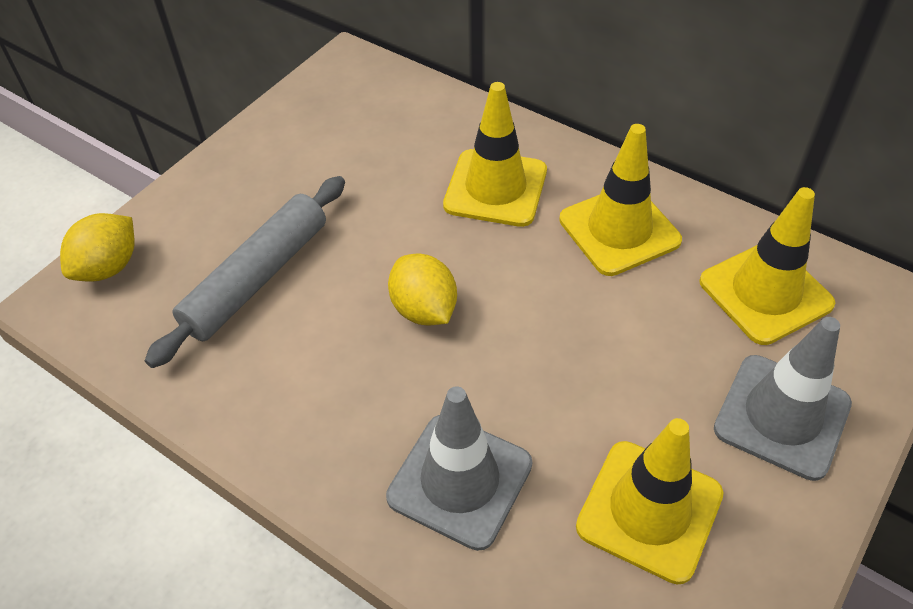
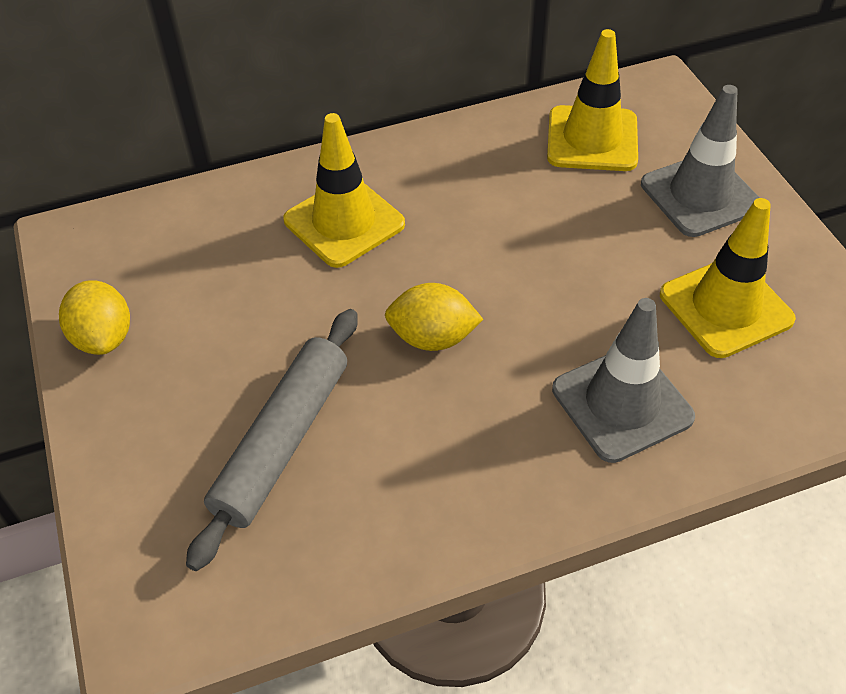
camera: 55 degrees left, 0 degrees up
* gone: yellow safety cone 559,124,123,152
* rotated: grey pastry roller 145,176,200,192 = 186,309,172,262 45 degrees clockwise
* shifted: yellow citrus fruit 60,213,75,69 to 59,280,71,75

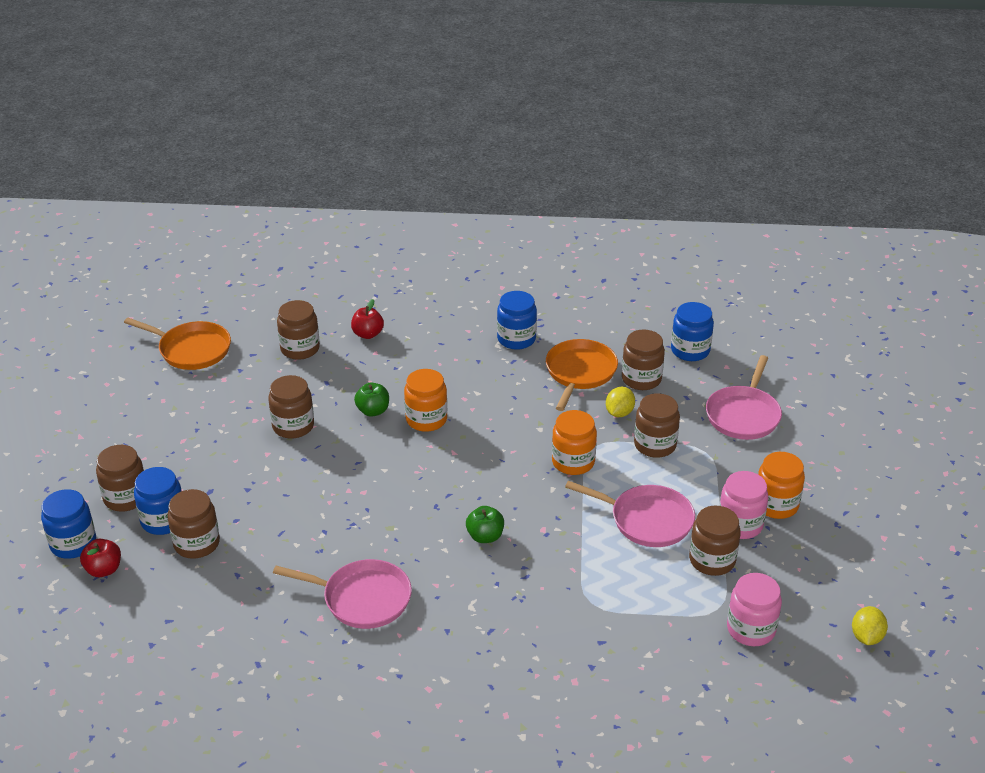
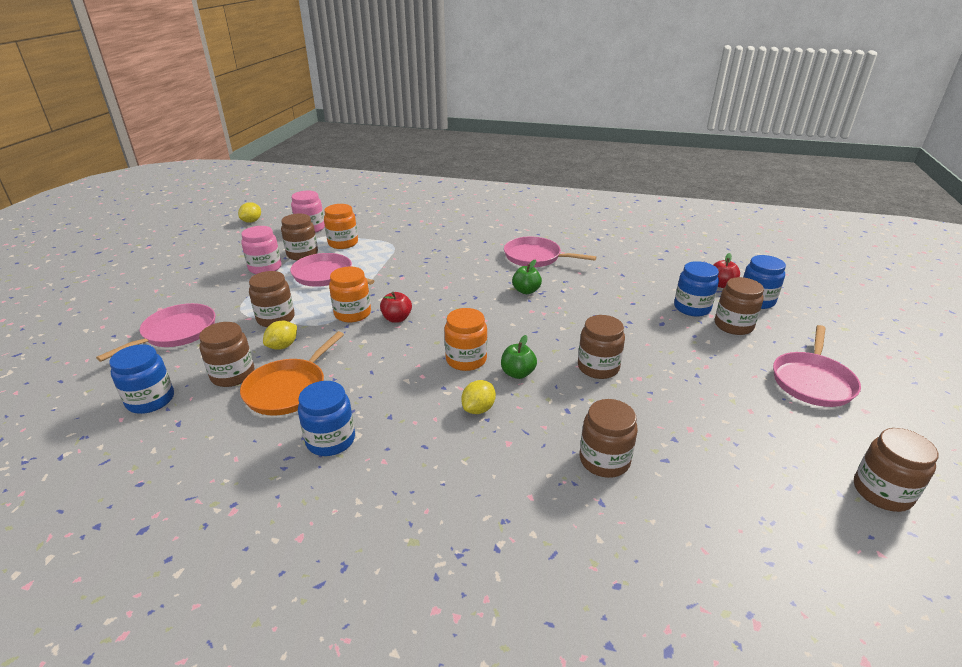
camera: 170 degrees left, 5 degrees down
* shifted: scarlet toy apple 351,299,33,40 to 380,292,32,31
* gone: orange-coloured pan 124,318,107,52
* shifted: orange-coloured jar 758,452,47,67 to 324,204,34,45
* shifted: dark brown jar 167,489,53,70 to 854,428,84,84
* shifted: leaf-green toy apple 466,506,38,37 to 512,259,30,35
* new: rose-pink pan 773,325,88,82
* new: yellow citrus fruit 461,380,35,34

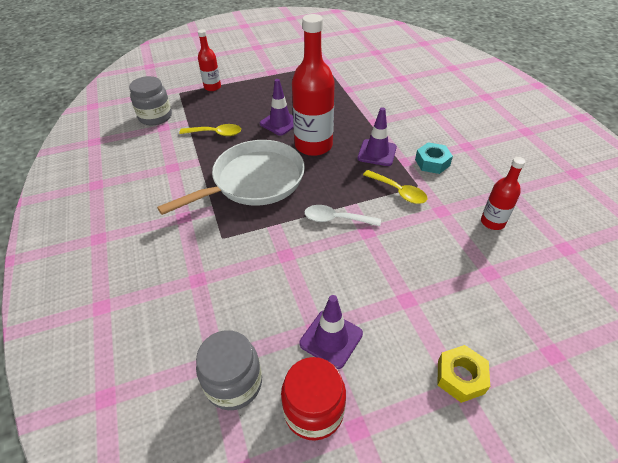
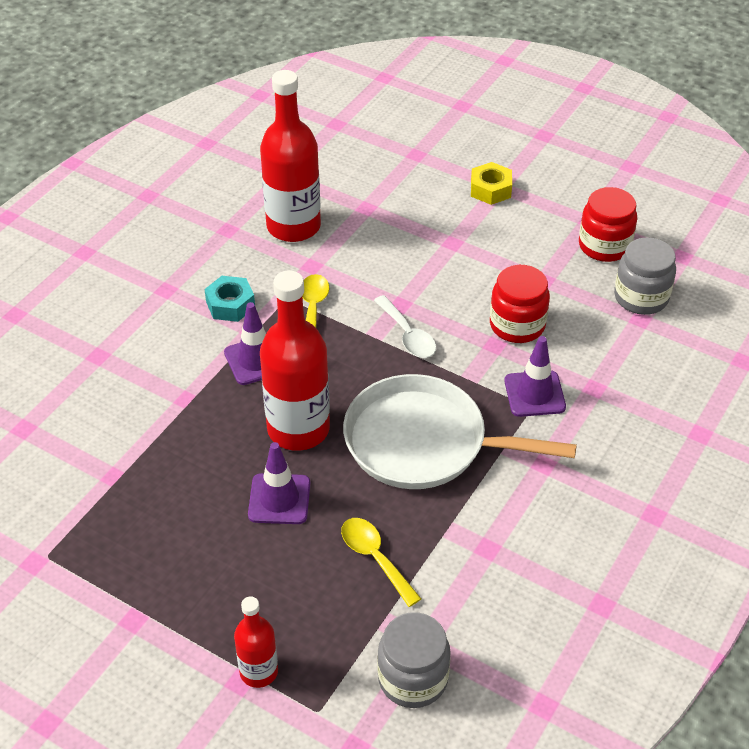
camera: 130 degrees left, 0 degrees up
* scaled: scarlet bottle 481,157,45,73 = 260,70,61,172 x1.89
* shifted: royal purple safety cone 299,295,64,74 to 504,336,62,81
* new: scarlet jar 490,265,60,78

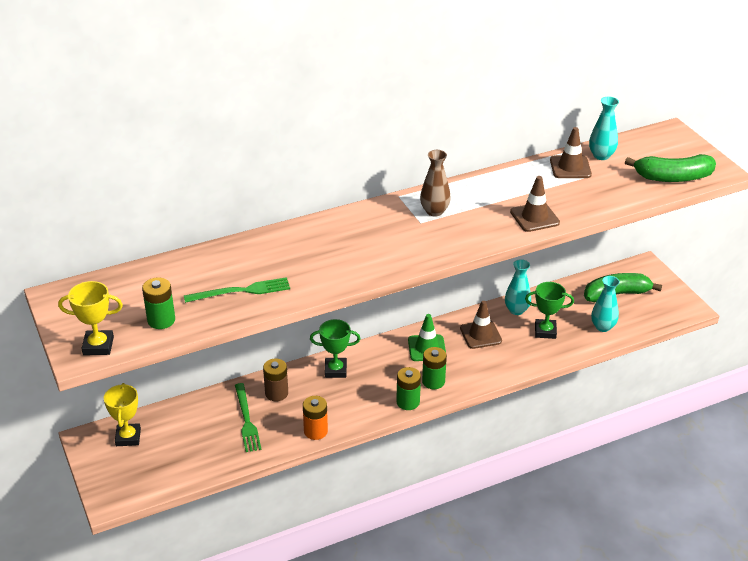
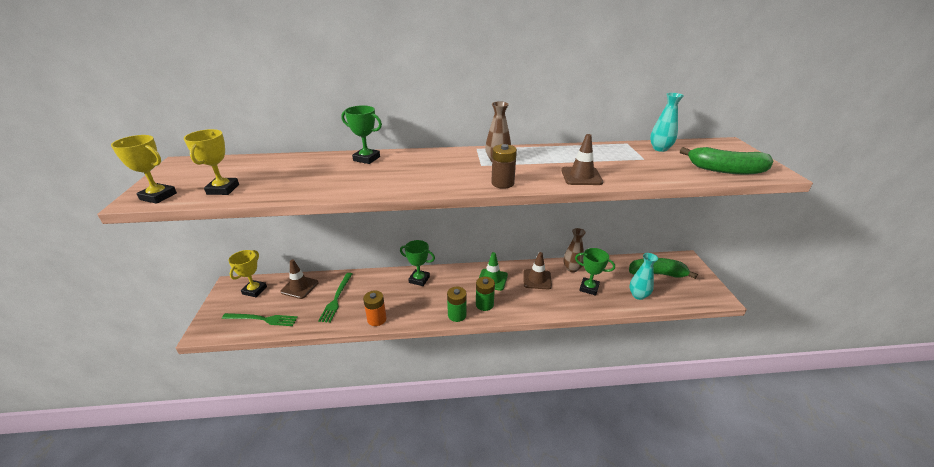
camera: 20 degrees right, 5 degrees down
* shifted: dark brown safety cone 550,127,42,51 to 280,259,39,40
* repainted: turquoise tall vase 505,259,26,56 to dark brown tall vase 563,228,23,44
* swapped: leaf-green power cell 142,277,33,52 to yellow award cup 184,129,55,66
* shifted: leaf-green table fork 184,277,106,26 to 222,313,76,13
* shifted: dark brown power cell 263,359,25,42 to 491,144,26,45
* new: leaf-green award cup 341,105,41,59

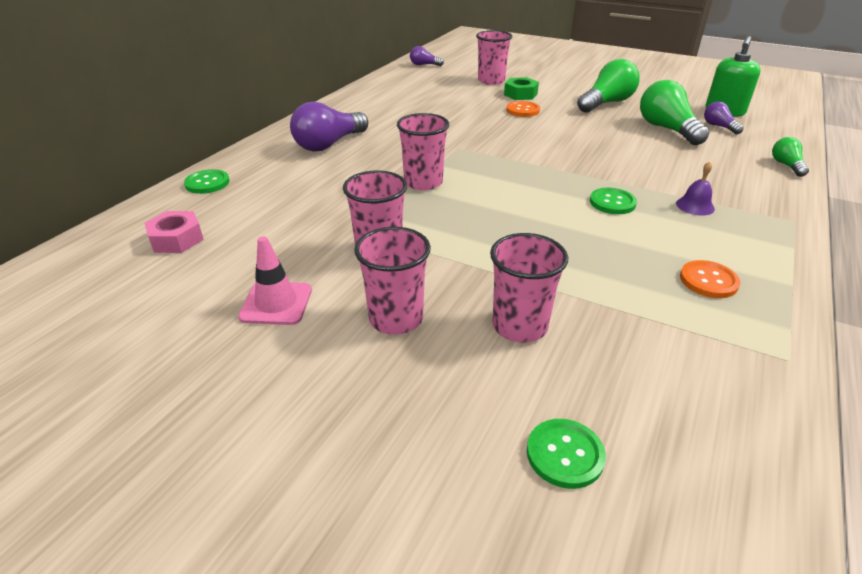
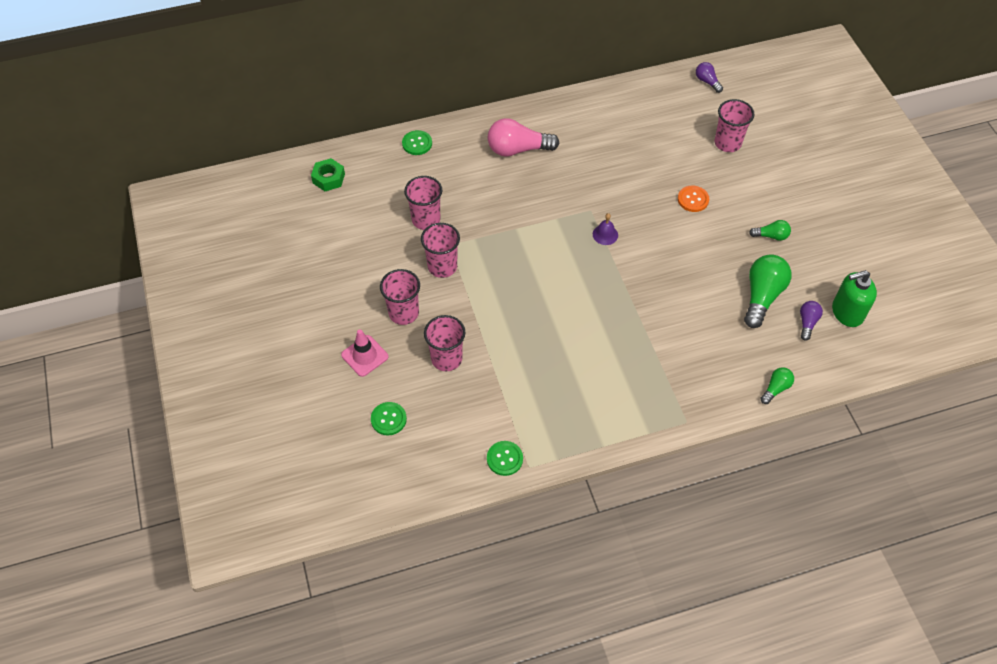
camera: 45 degrees right, 20 degrees up
* scaled: leaf-green lightbulb 577,59,62,54 = 749,220,42,21 x0.52
* shifted: leaf-green nut 504,77,35,23 to 311,158,34,33
* repainted: royal purple lightbulb 290,101,78,51 to rose-pink lightbulb 488,118,71,39
* shifted: rose-pink tumbler 397,113,52,78 to 404,176,38,54
* shifted: royal purple school bell 676,161,39,55 to 593,213,25,32
* shifted: leaf-green button 590,188,47,26 to 487,441,36,35
* gone: rose-pink nut 144,211,60,42
* shifted: rose-pink safety cone 238,236,74,89 to 341,330,48,47
* gone: orange-coloured button 680,260,60,38

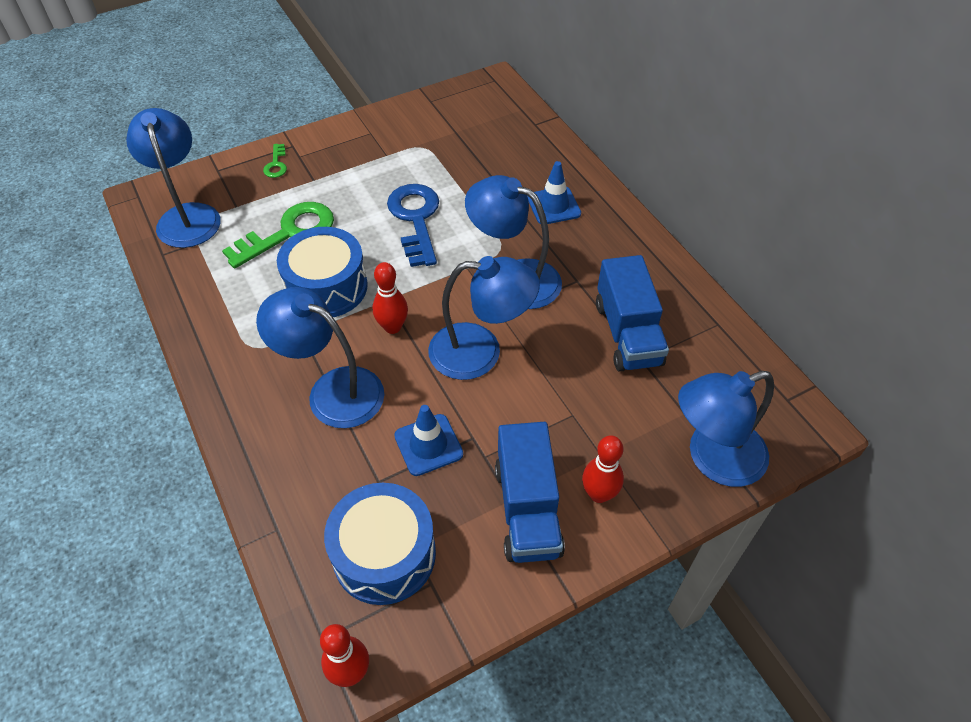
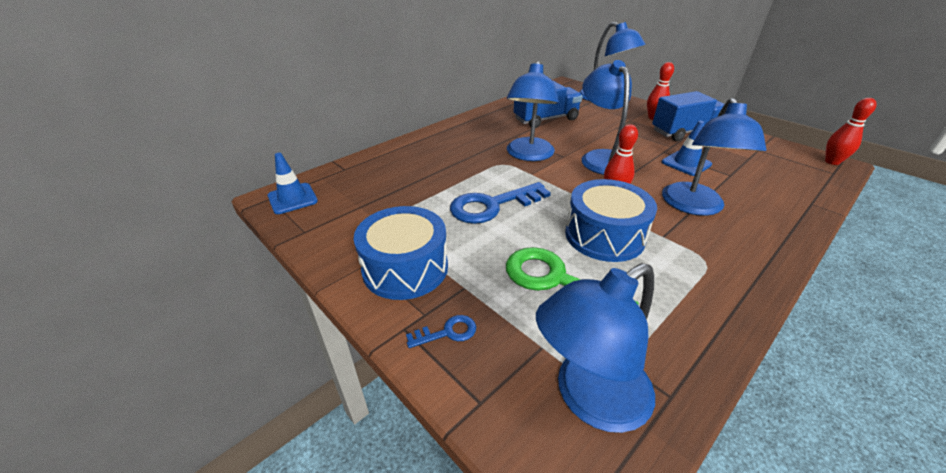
camera: 105 degrees left, 15 degrees down
* repainted: leaf-green key 263,144,24,34 to cobalt key 406,315,70,33
* shifted: cobalt safety cone 527,161,54,63 to 268,153,50,61
* shifted: cobalt drum 324,483,112,122 to 353,206,95,94

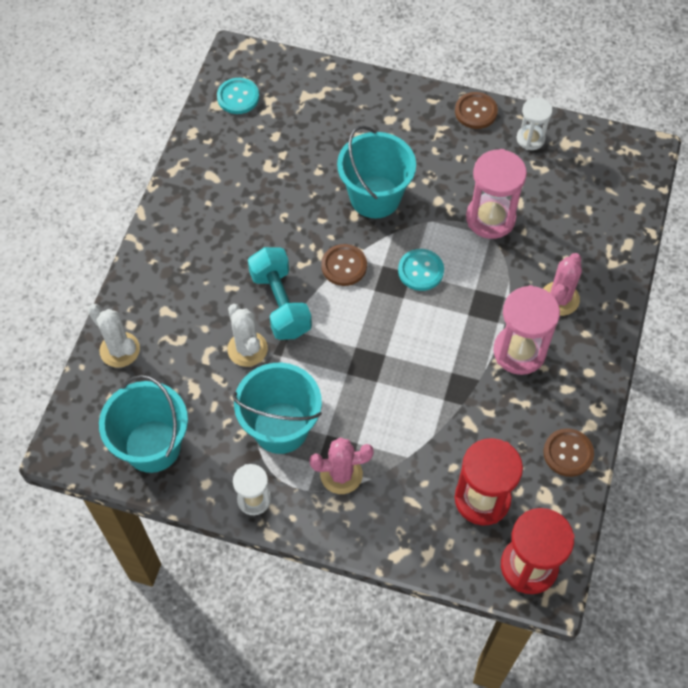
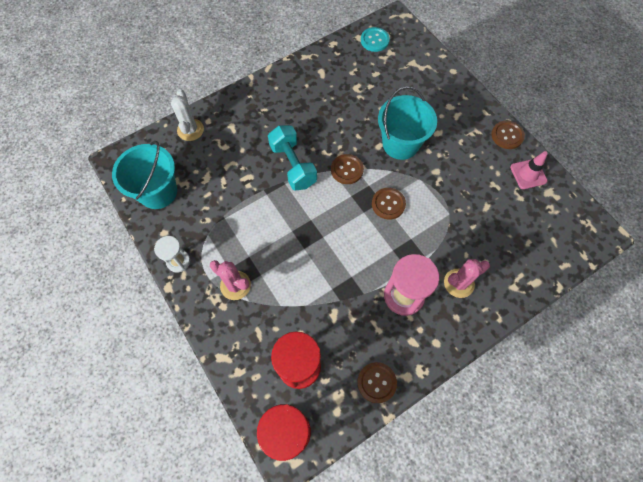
camera: 40 degrees right, 5 degrees up
* swapped: white sand timer 517,98,36,52 to rose-pink safety cone 510,151,38,38
* gone: rose-pink sand timer 466,149,61,90
* rotated: turquoise hand weight 248,247,64,93 = 268,125,49,65 45 degrees counterclockwise
* repainted: turquoise button 398,249,46,42 to dark brown button 372,188,34,32
* gone: white saguaro cactus 227,304,41,63
* gone: turquoise sand bucket 233,363,89,91

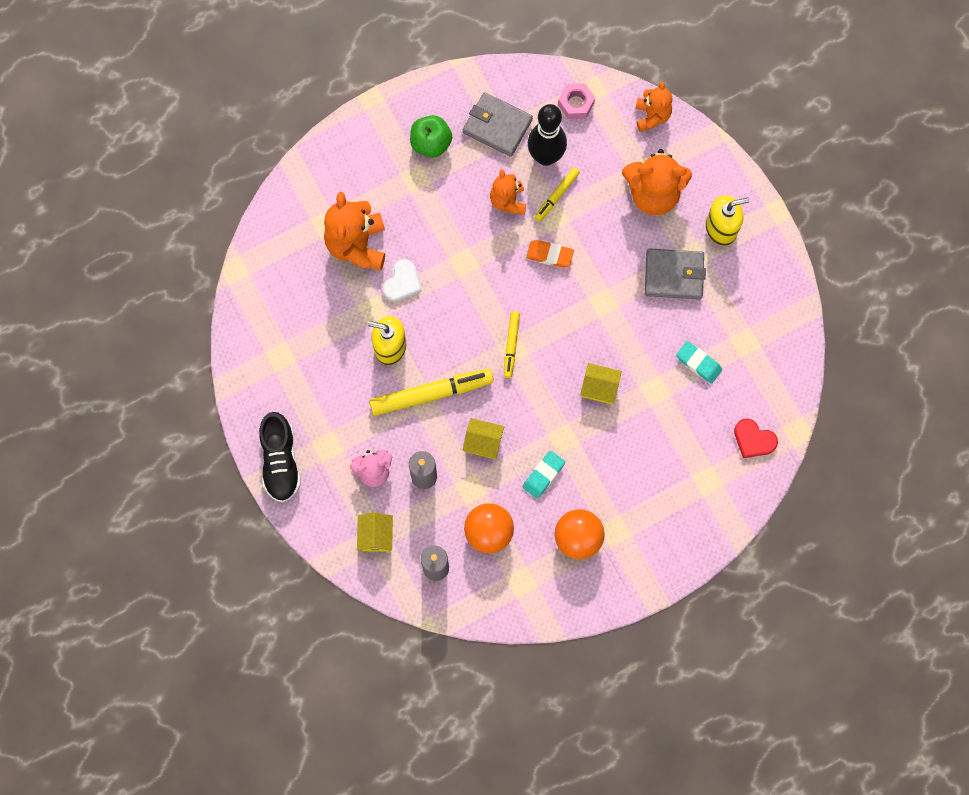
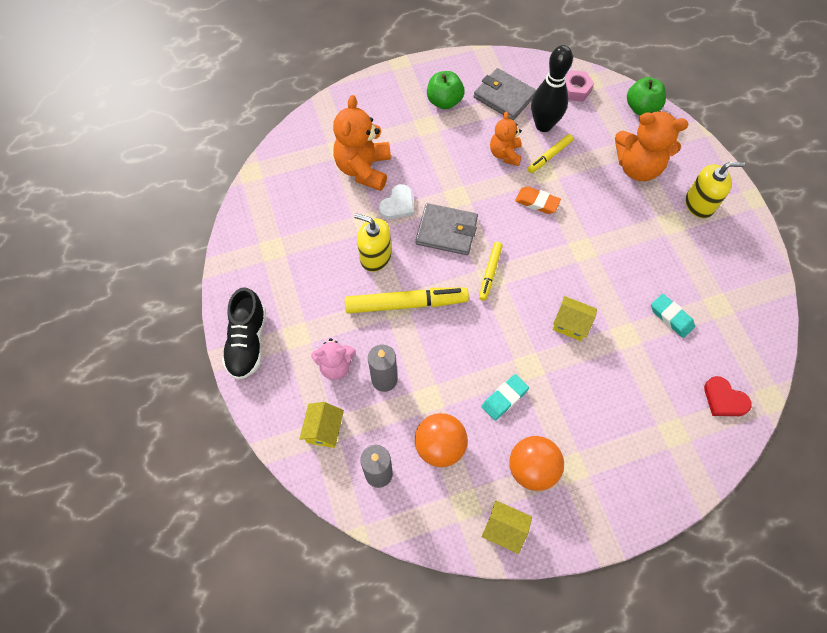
camera: 10 degrees right, 10 degrees down
* swapped: orange-coloured stuffed bear 635,81,37,51 to leaf-green toy apple 627,77,39,38
* shifted: grey wallet 645,248,61,51 to 416,203,62,52
* shifted: yellow cottage 463,418,42,41 to 482,501,50,53

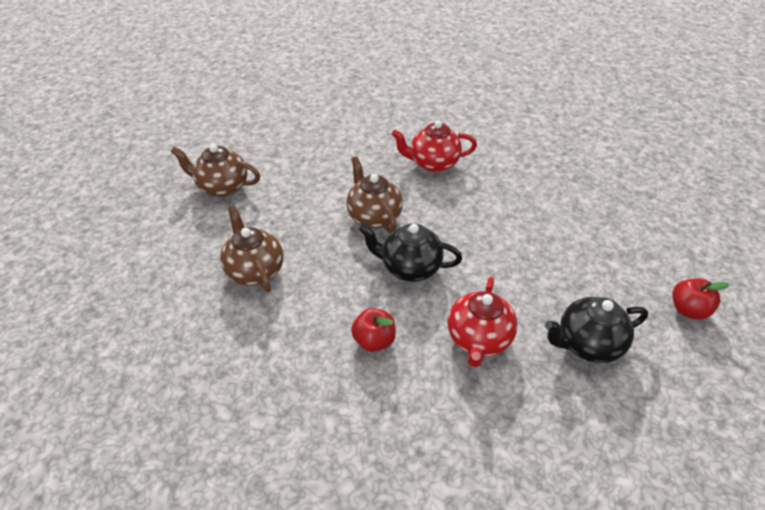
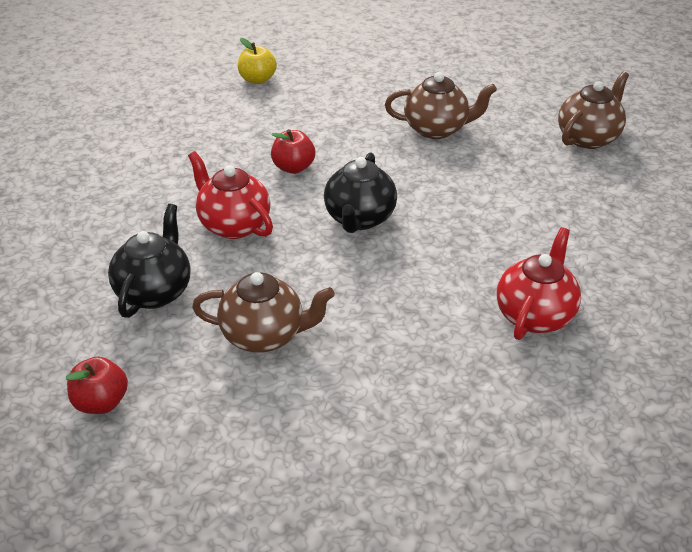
camera: 120 degrees right, 5 degrees down
* shifted: dark brown teapot 346,157,57,76 to 192,272,143,81
* rotated: black teapot 359,223,103,59 = 324,152,73,81 150 degrees clockwise
* new: yellow toy apple 238,38,39,46

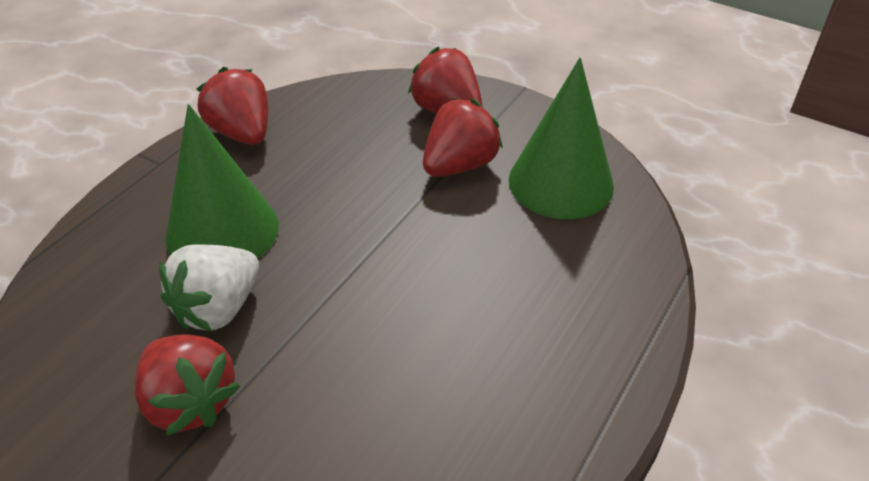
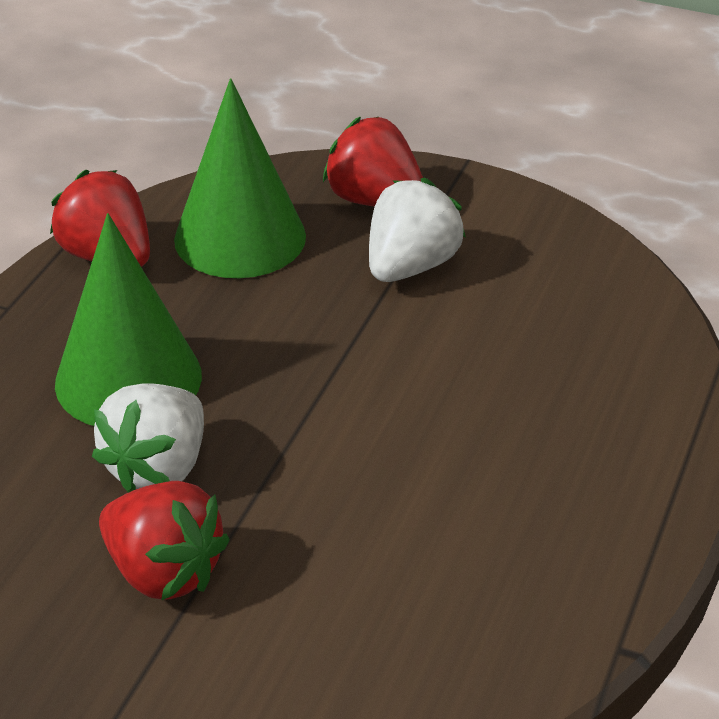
camera: 10 degrees left, 5 degrees down
* shifted: leaf-green solid cone 509,57,105,162 to 174,78,132,200
* repainted: scarlet toy strawberry 423,98,80,79 to white toy strawberry 369,178,97,104

